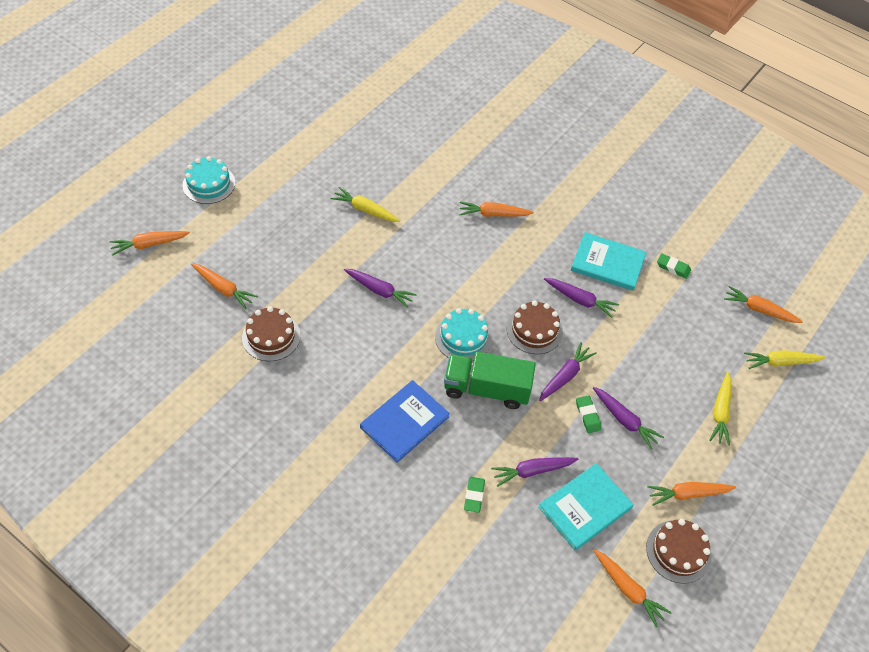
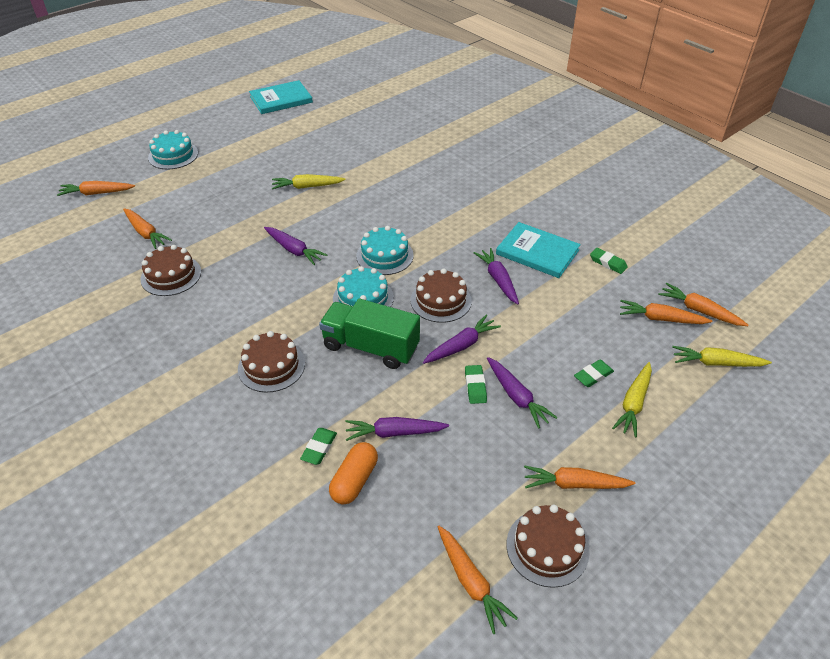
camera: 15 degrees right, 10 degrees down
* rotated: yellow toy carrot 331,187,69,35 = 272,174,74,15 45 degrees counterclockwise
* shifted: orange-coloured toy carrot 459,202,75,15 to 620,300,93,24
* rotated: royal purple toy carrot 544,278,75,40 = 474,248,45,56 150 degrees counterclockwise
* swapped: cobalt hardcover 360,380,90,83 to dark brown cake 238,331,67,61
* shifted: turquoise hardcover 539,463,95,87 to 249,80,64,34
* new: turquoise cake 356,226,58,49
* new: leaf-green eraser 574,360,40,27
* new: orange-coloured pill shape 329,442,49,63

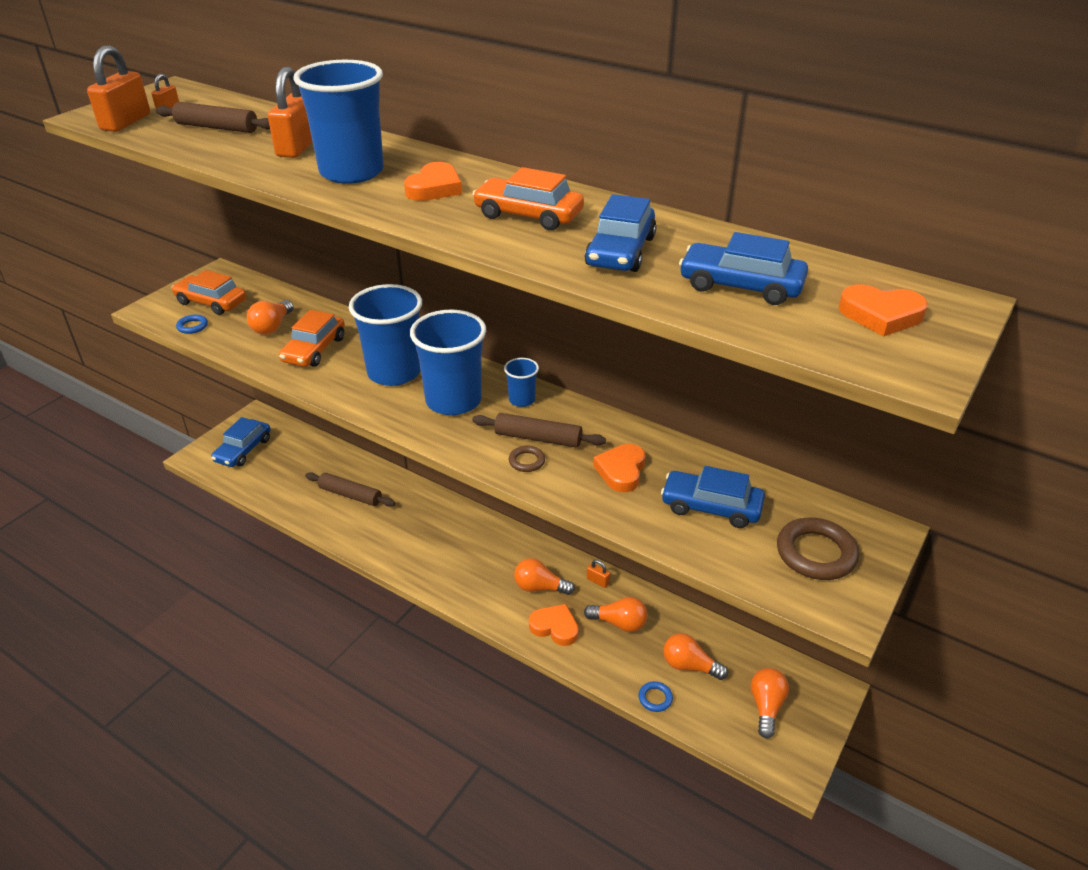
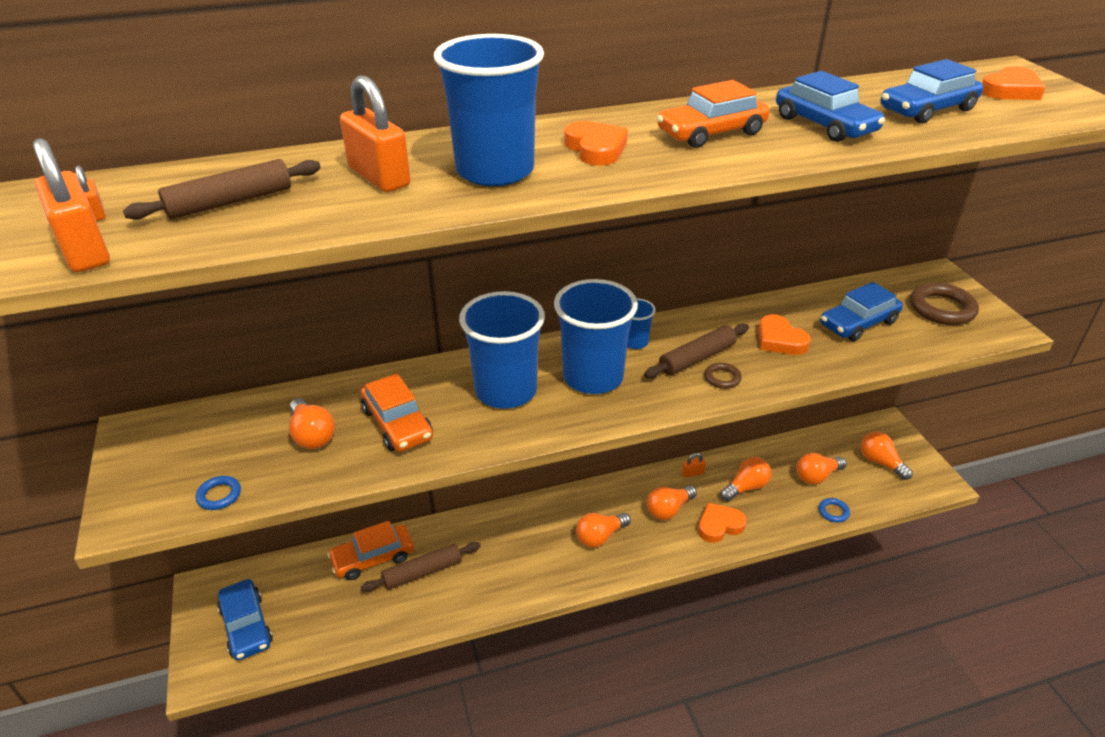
camera: 50 degrees left, 0 degrees up
* shifted: orange-coloured automobile 172,270,74,45 to 328,521,86,59
* new: orange-coloured lightbulb 576,513,55,35

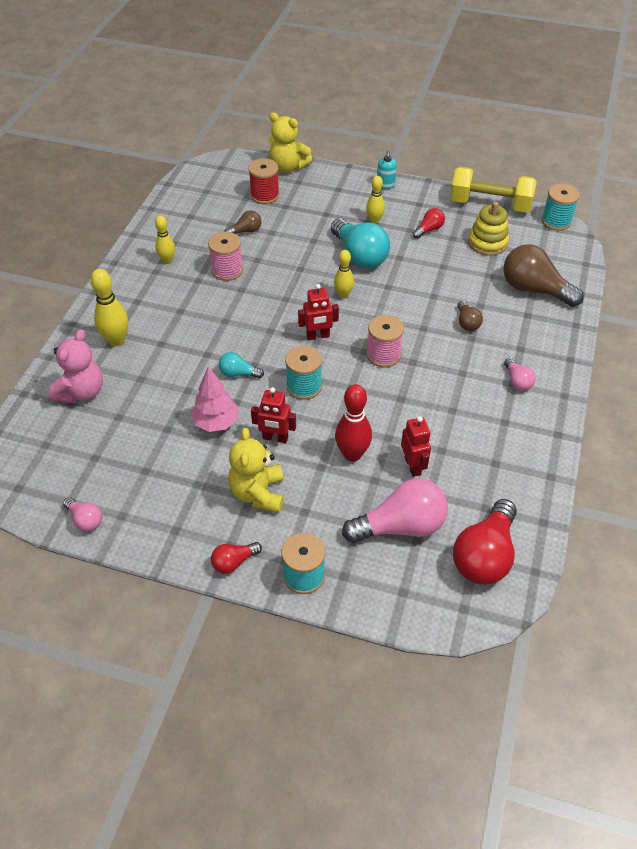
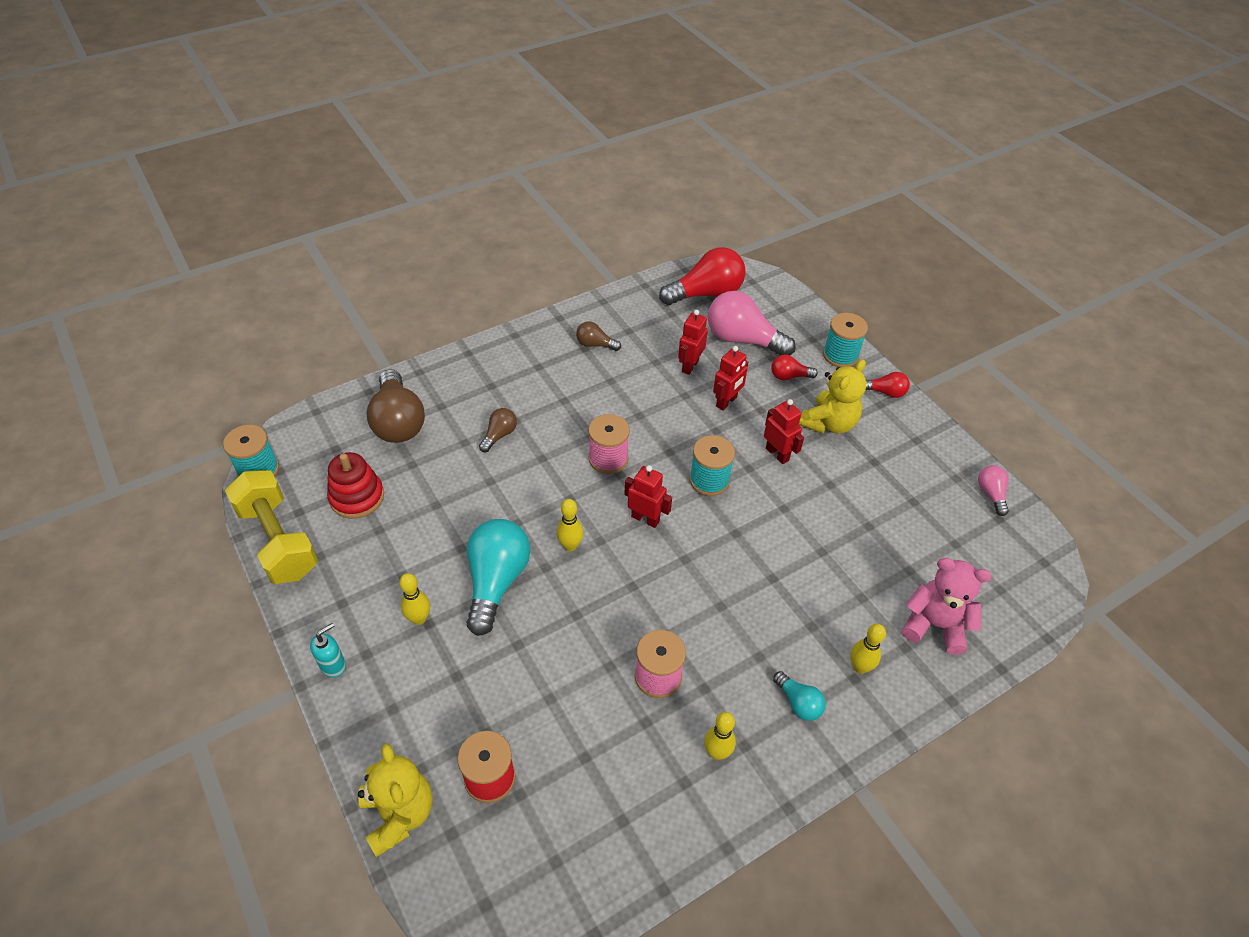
camera: 140 degrees left, 0 degrees up
* repainted: yellow stacking toy 468,202,41,54 to scarlet stacking toy 327,452,57,67
* shifted: scarlet lightbulb 412,208,33,31 to 771,355,47,25
* shifted: dark brown lightbulb 224,210,38,24 to 576,321,45,30
* scaled: yellow skittle 90,269,38,77 = 850,624,36,50 x0.65
* rotated: rose-pink stuffed bear 49,329,54,75 = 902,558,90,97 45 degrees clockwise
* shifted: turquoise lightbulb 219,352,45,26 to 773,671,53,50
* gone: rose-pink lightbulb 504,358,32,33
* gone: rose-pink tree 191,367,47,65
* swapped: scarlet skittle 335,384,37,78 to scarlet toy robot 713,346,35,65

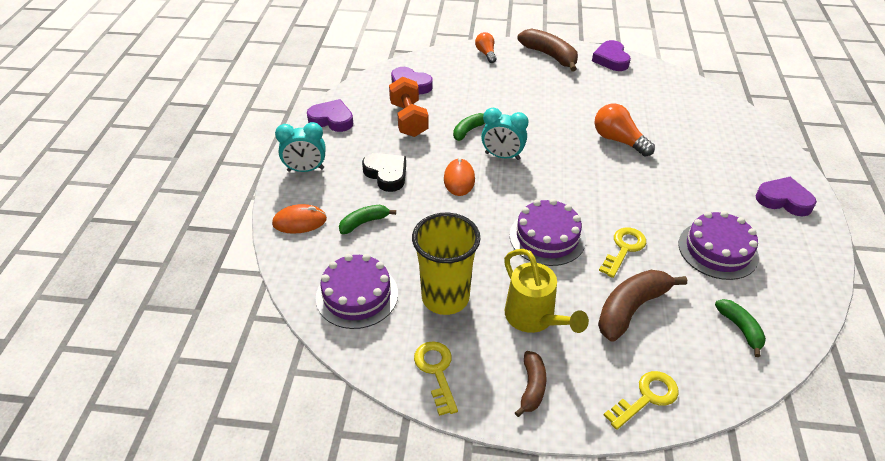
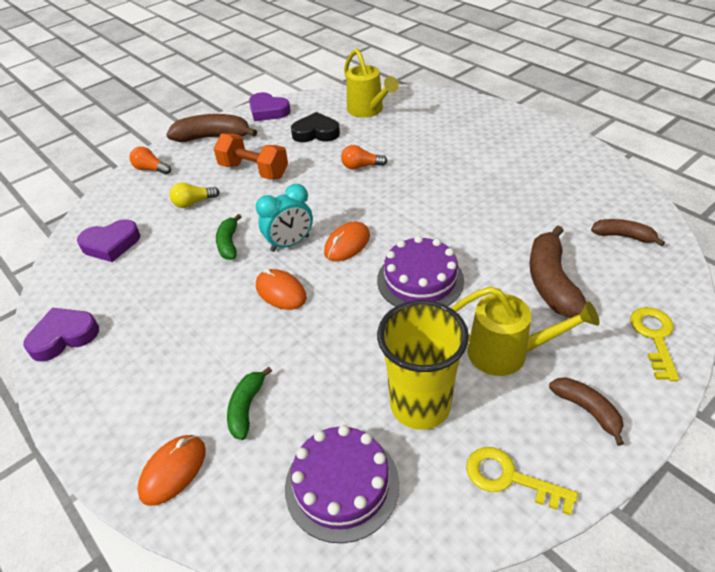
camera: 45 degrees left, 0 degrees up
* shifted: orange-coloured hand weight 389,76,40,61 to 214,133,74,47
* scaled: orange-coloured lightbulb 595,104,60,52 = 341,145,46,25 x0.63
* gone: turquoise alarm clock 275,122,50,50
* shifted: black heart 362,153,44,39 to 291,112,49,30
* gone: royal purple heart 756,177,61,39
* gone: royal purple cake 678,211,81,69
* gone: yellow key 599,228,47,50
* repainted: leaf-green banana fruit 715,299,51,58 to dark brown banana fruit 591,219,74,27
* new: yellow watering pot 344,49,55,69
* new: yellow lightbulb 170,182,50,26
* new: orange-coloured mouse 324,222,46,39

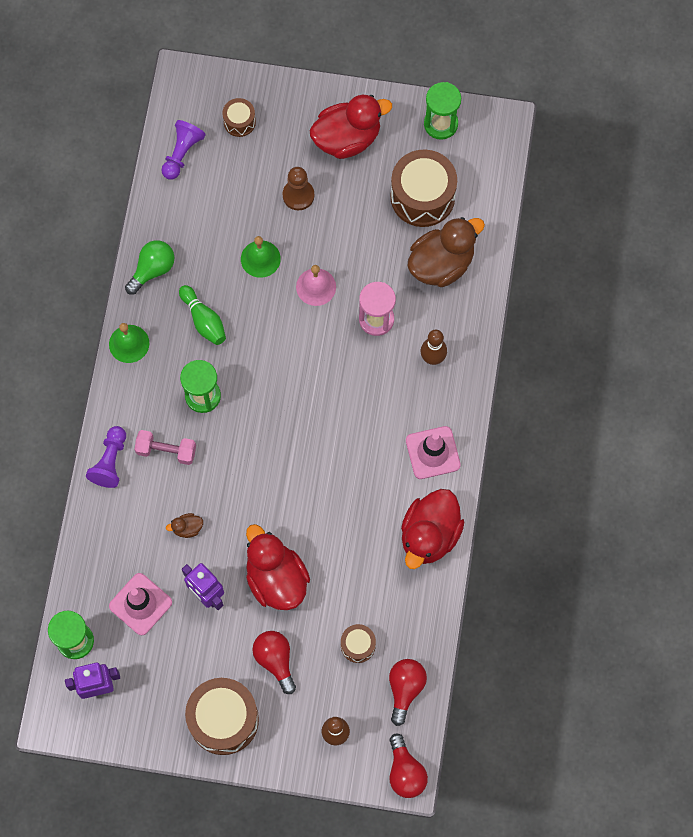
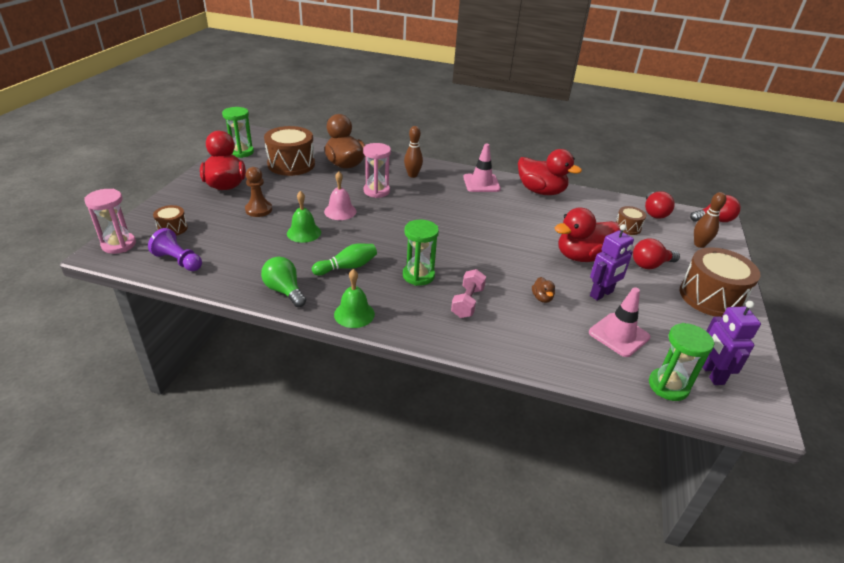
camera: 85 degrees left, 35 degrees down
* gone: royal purple game pawn 86,426,40,62
* rotated: scarlet lightbulb 389,659,38,67 = 645,191,30,28 105 degrees counterclockwise
* new: rose-pink sand timer 84,189,52,65

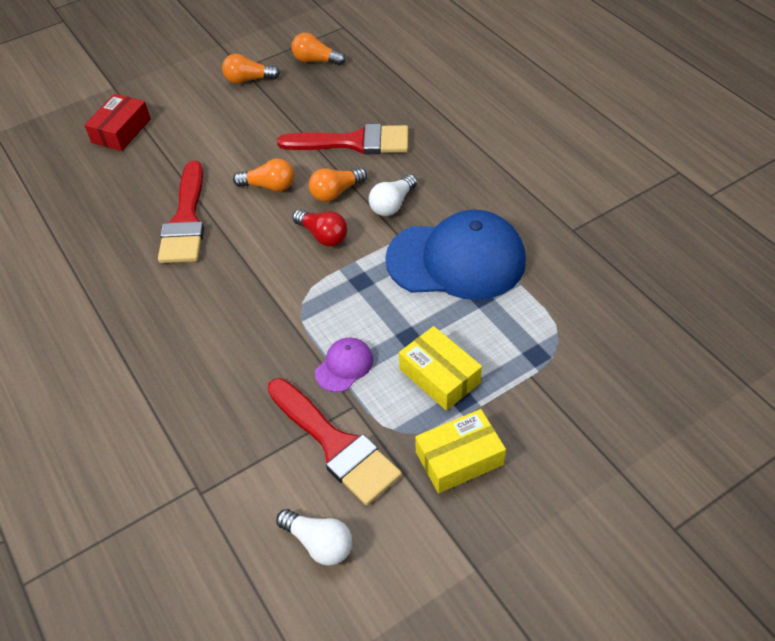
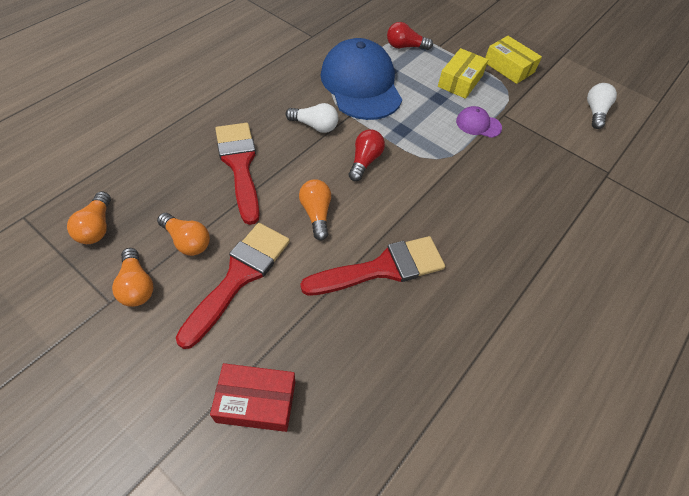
camera: 115 degrees left, 5 degrees up
* shifted: orange-coloured lightbulb 309,168,58,34 to 157,213,53,43
* shifted: scarlet paintbrush 267,378,135,128 to 176,223,114,126
* new: scarlet lightbulb 387,22,46,28

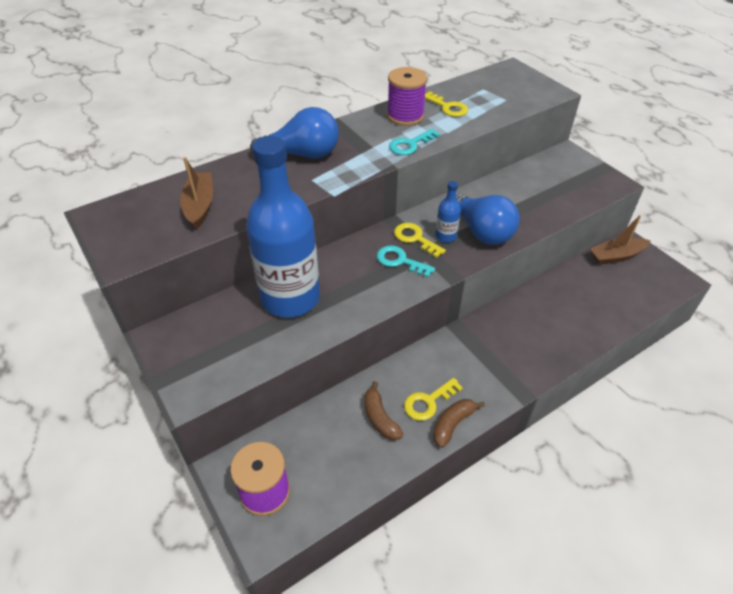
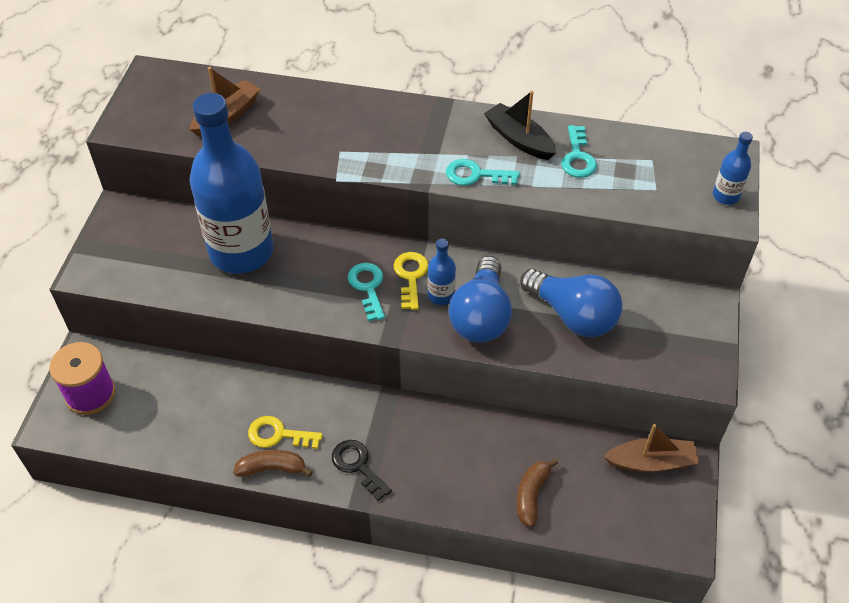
camera: 45 degrees right, 5 degrees up
* swapped: royal purple bobbin 387,67,40,59 to black boat 484,91,72,69
* repainted: yellow key 425,92,43,25 to turquoise key 561,125,36,53
* shifted: cobalt lightbulb 250,107,89,51 to 520,269,103,68
* rotated: dark brown boat 590,215,61,50 = 603,424,96,48 150 degrees clockwise
* shifted: dark brown banana fruit 364,381,39,59 to 516,458,42,69
* new: cobalt bottle 713,132,40,73
* new: black key 332,440,60,61

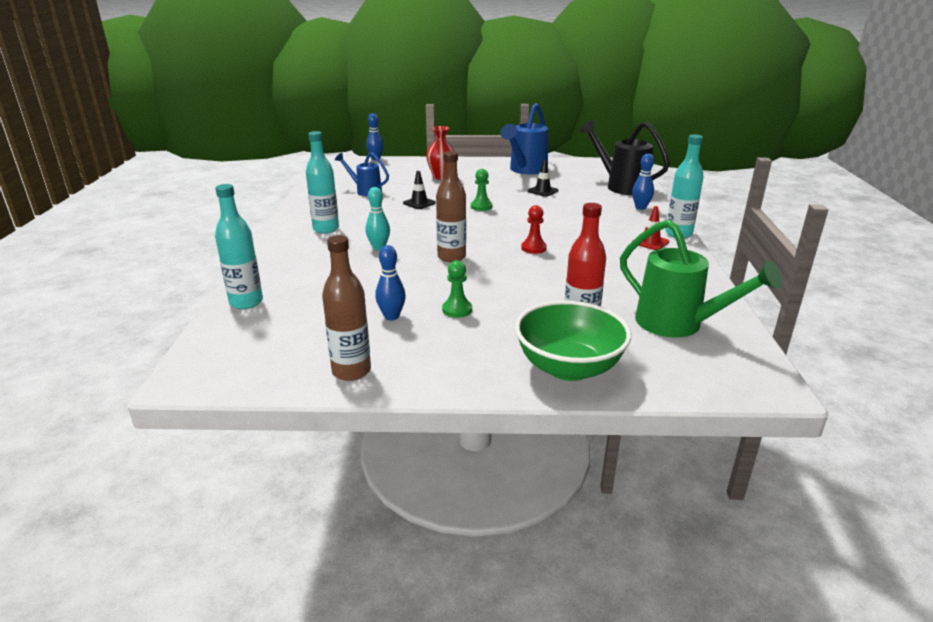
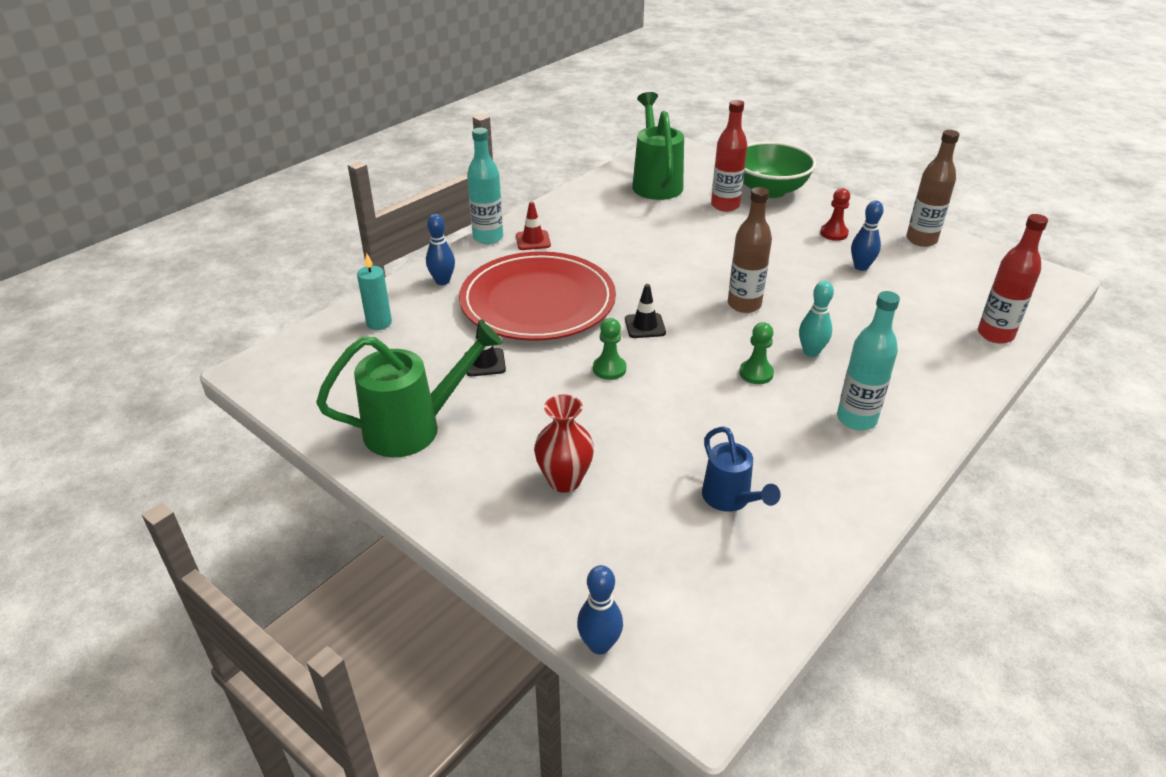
camera: 140 degrees left, 10 degrees up
* repainted: cobalt watering pot 500,103,48,71 to leaf-green watering pot 316,321,187,136
* swapped: black watering pot 580,120,90,75 to turquoise candle 357,253,35,77
* shifted: black safety cone 403,171,33,38 to 625,284,41,54
* repainted: turquoise bottle 215,184,48,125 to scarlet bottle 978,214,70,130
* shifted: scarlet game pawn 521,205,26,49 to 820,188,30,53
* shifted: leaf-green game pawn 442,260,30,58 to 739,322,35,62
* new: scarlet dinner plate 459,251,157,90

